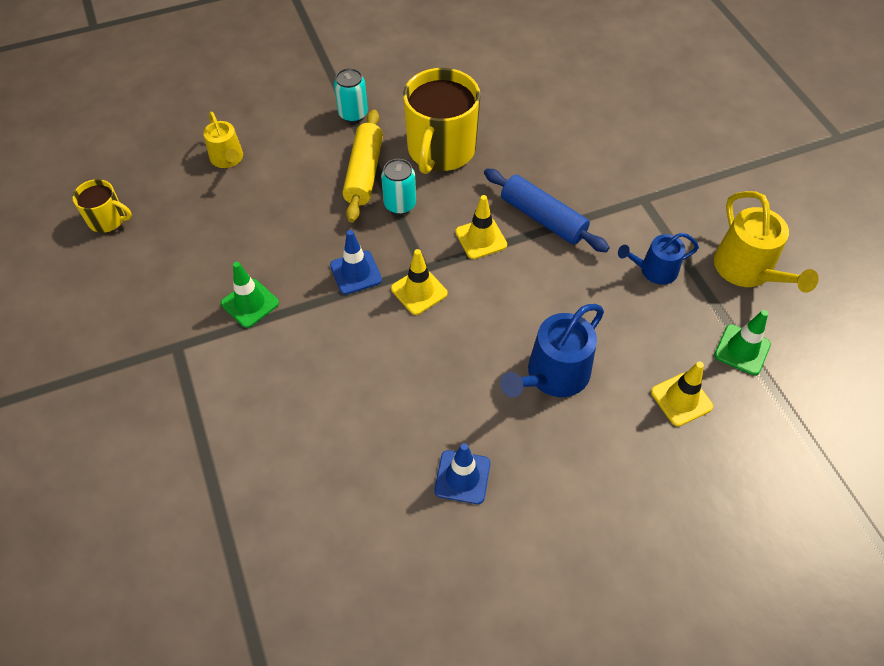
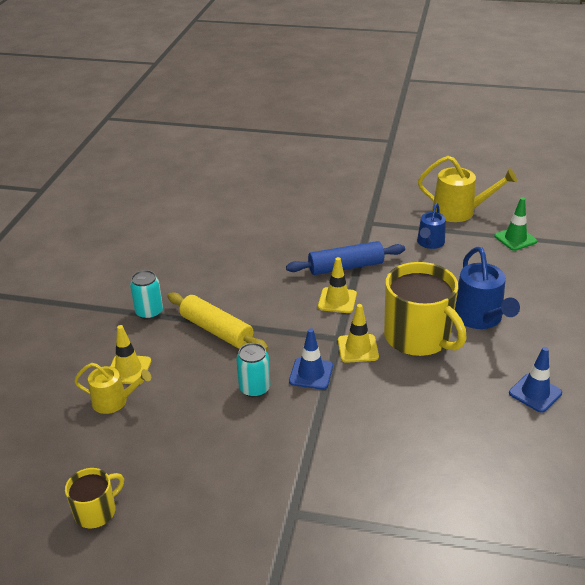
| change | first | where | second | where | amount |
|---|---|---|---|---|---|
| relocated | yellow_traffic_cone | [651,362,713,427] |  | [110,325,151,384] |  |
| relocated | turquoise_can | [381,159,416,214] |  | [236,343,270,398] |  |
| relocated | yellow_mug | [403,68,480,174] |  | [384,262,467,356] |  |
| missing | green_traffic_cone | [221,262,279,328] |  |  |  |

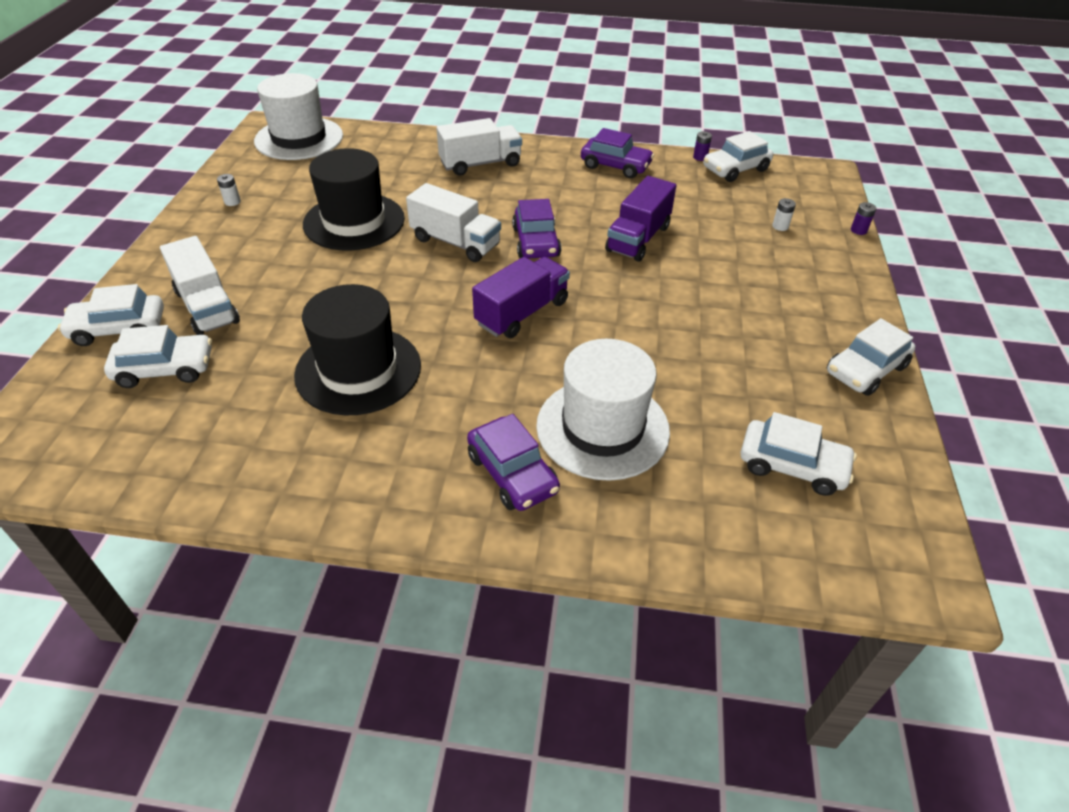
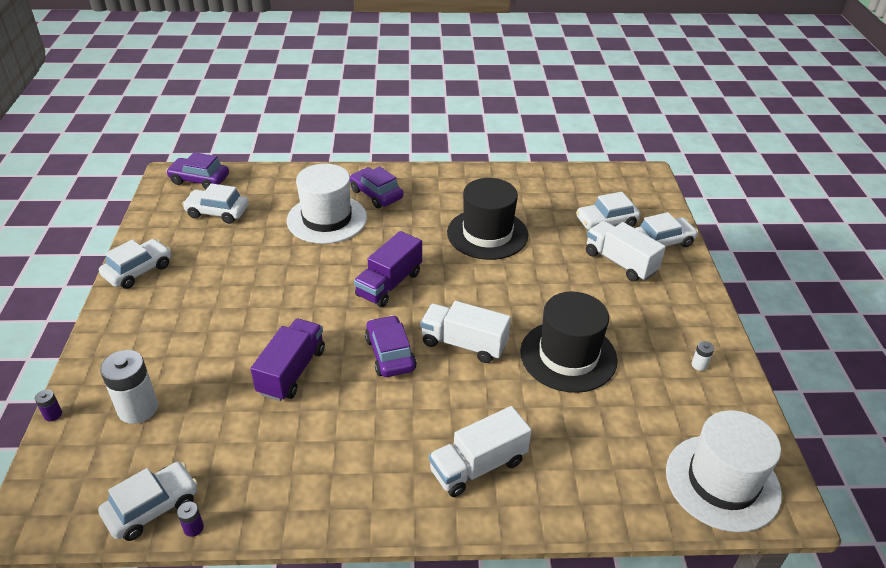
| change | first | where | second | where | amount |
|---|---|---|---|---|---|
| size | white_battery | [772,198,796,231] |  | [100,350,158,424] | x2.29 |
| relocated | purple_car | [581,128,654,178] |  | [166,152,229,189] |  |

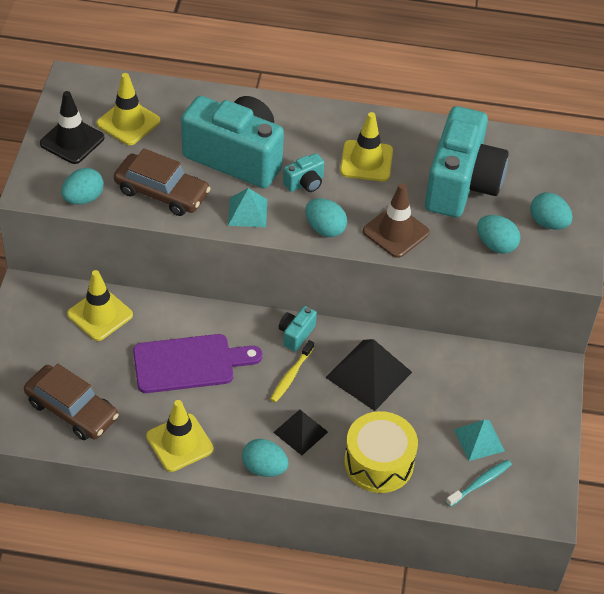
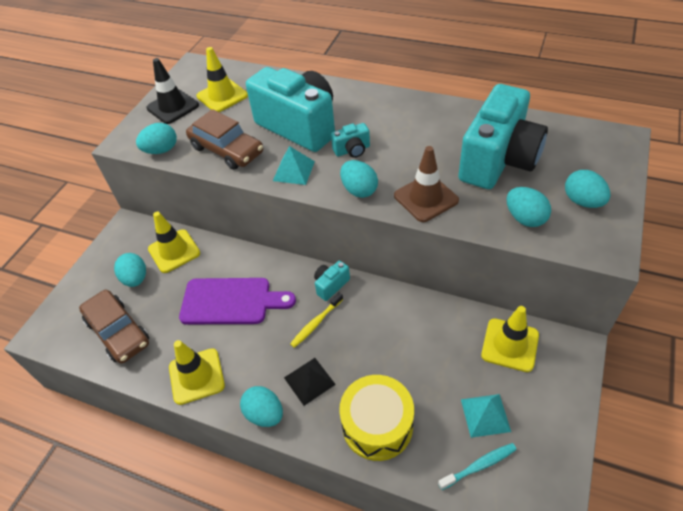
| change | first | where | second | where | amount |
|---|---|---|---|---|---|
| appeared |  |  | turquoise_egg | [114,253,146,287] |  |
| relocated | yellow_traffic_cone | [340,112,393,182] |  | [481,306,539,372] |  |
| missing | black_pyramid | [325,339,412,411] |  |  |  |

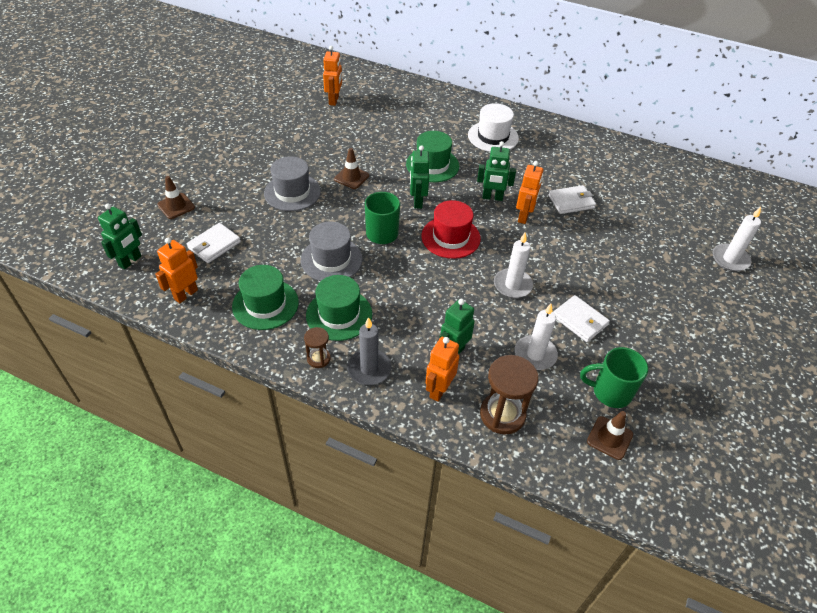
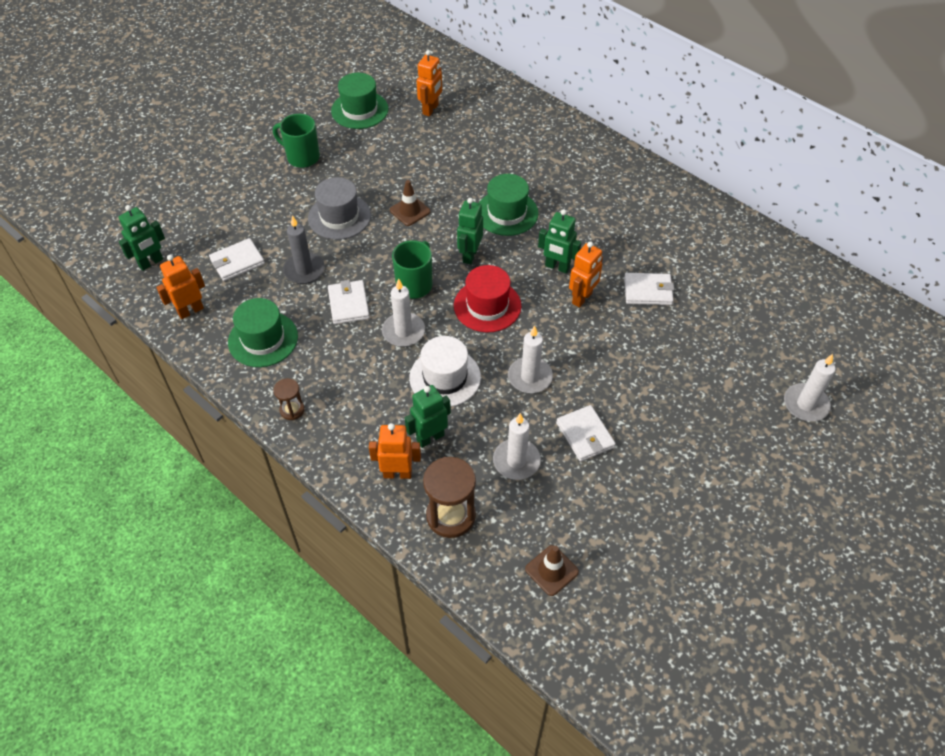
| change | first | where | second | where | amount |
|---|---|---|---|---|---|
| relocated | green_mug | [580,347,648,408] |  | [273,114,320,168] |  |
| relocated | grey_candle | [347,317,392,385] |  | [283,215,325,284] |  |
| exchanged | grey_hat | [301,222,363,281] | white_wallet | [328,280,370,324] |  |
| relocated | green_hat | [306,275,372,341] |  | [331,73,388,129] |  |
| spun | orange_robot | [425,337,459,402] |  | [369,423,421,479] | 45 degrees clockwise |
| appeared |  |  | white_candle | [382,278,425,347] |  |
| relocated | white_hat | [468,103,519,152] |  | [409,336,481,407] |  |
| missing | brown_traffic_cone | [157,176,195,219] |  |  |  |

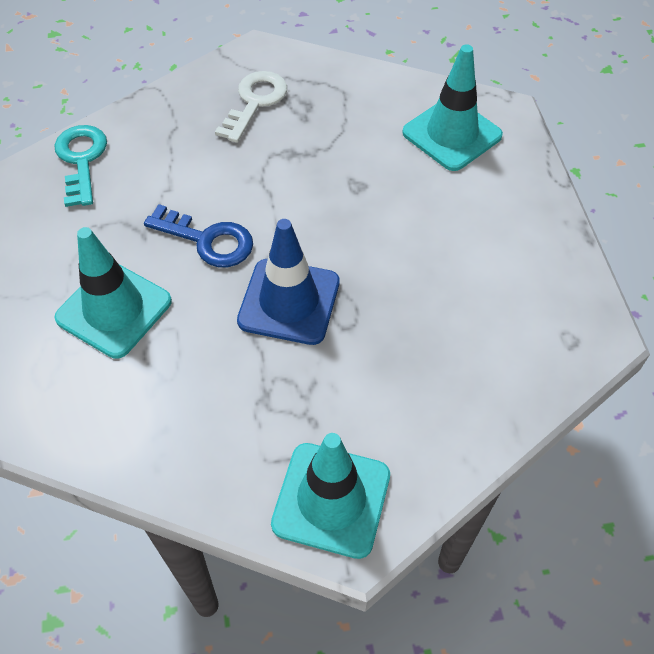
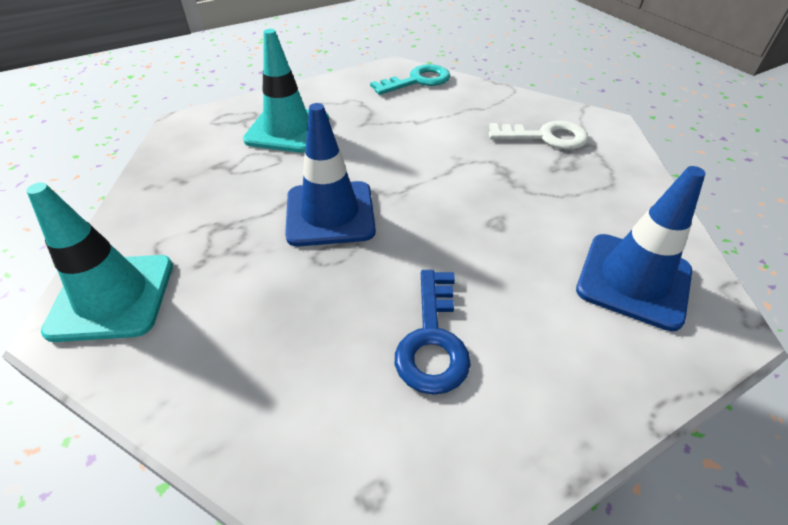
| change | first | where | second | where | amount |
|---|---|---|---|---|---|
| relocated | blue_key | [144,204,253,267] |  | [395,270,471,395] |  |
| colour | turquoise_traffic_cone | [402,44,503,171] | blue_traffic_cone | [576,166,706,331] |  |

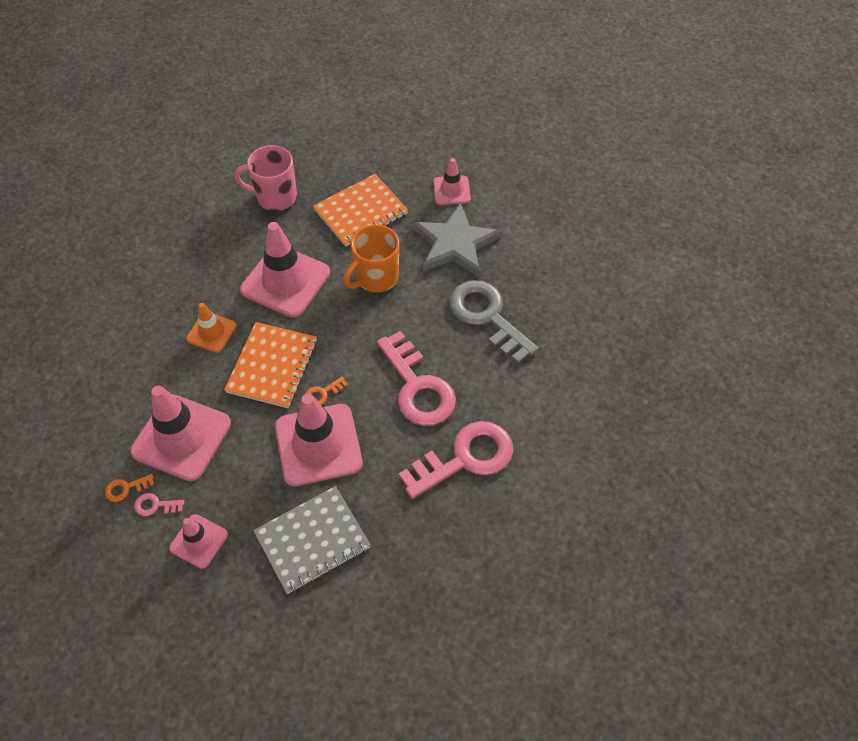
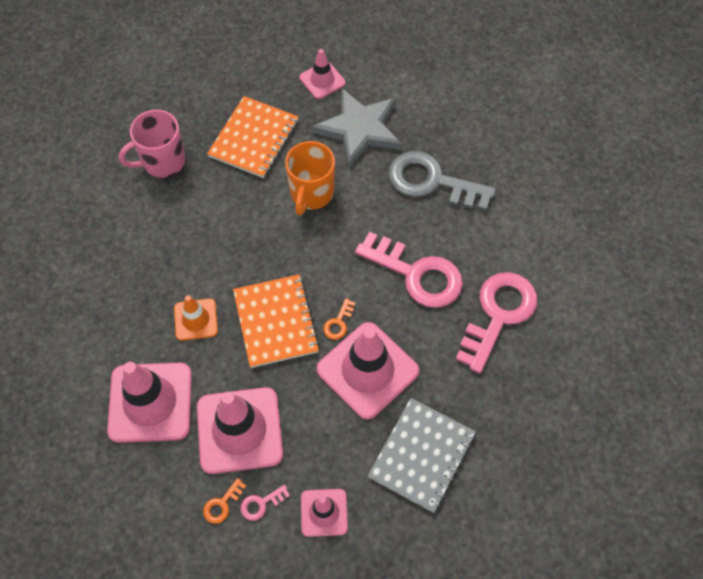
| change | first | where | second | where | amount |
|---|---|---|---|---|---|
| relocated | pink_traffic_cone | [240,222,330,318] |  | [107,362,192,443] |  |

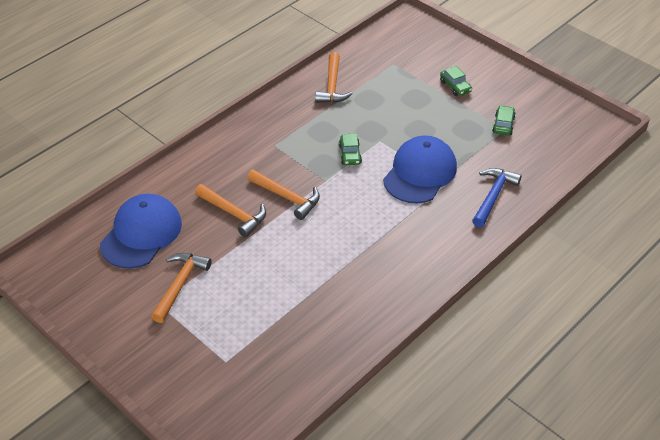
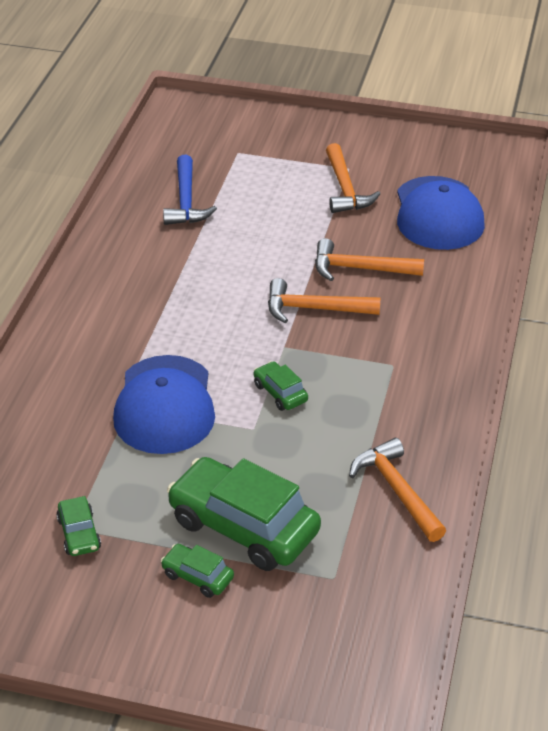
| change | first | where | second | where | amount |
|---|---|---|---|---|---|
| relocated | blue_hammer | [472,168,522,227] |  | [163,155,217,225] |  |
| appeared |  |  | green_car | [167,457,321,571] |  |

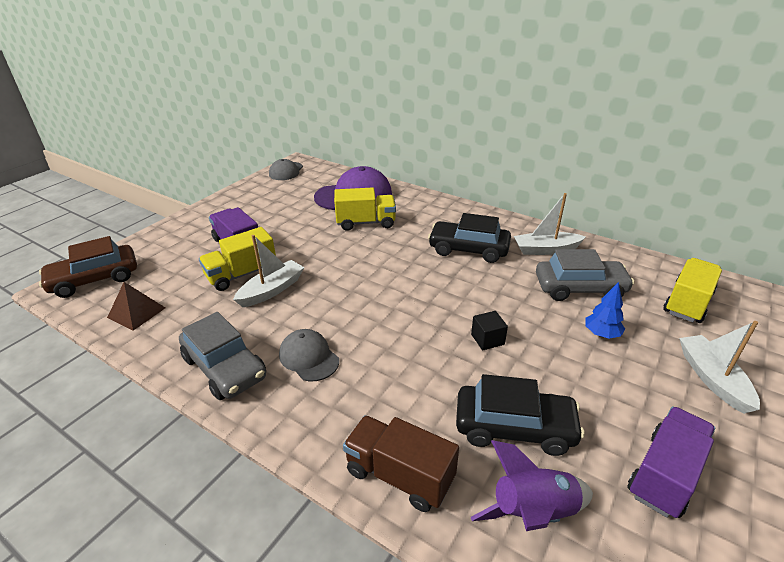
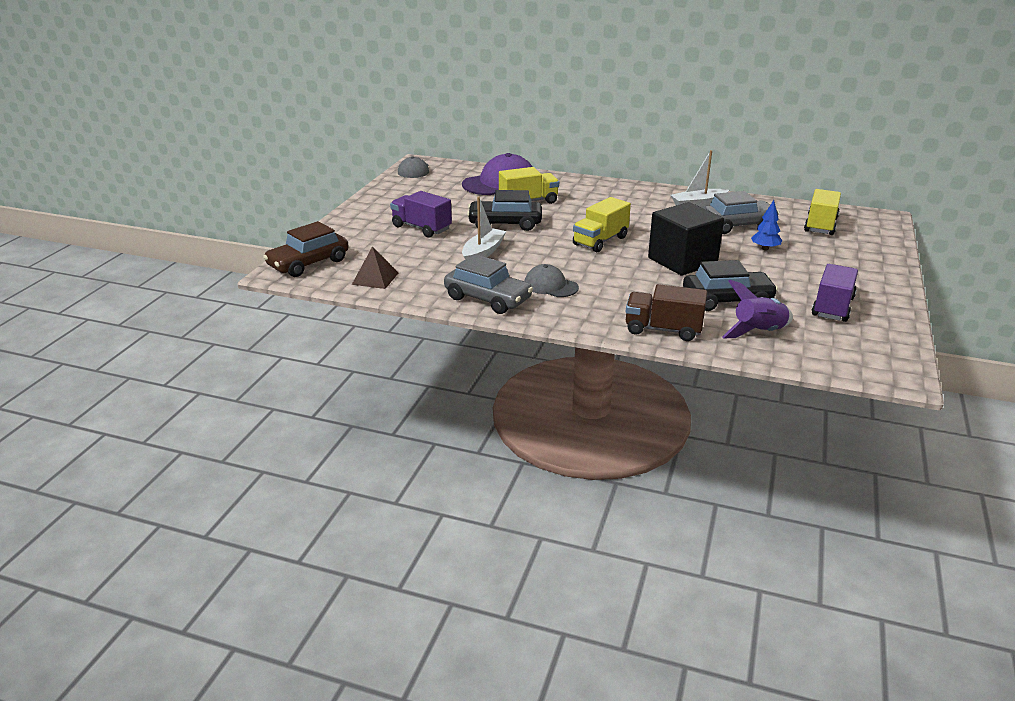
| change | first | where | second | where | amount |
|---|---|---|---|---|---|
| relocated | black_car | [428,213,511,263] |  | [467,190,542,231] |  |
| relocated | yellow_truck | [199,227,276,291] |  | [573,197,631,252] |  |
| size | black_cube | [471,311,508,350] |  | [648,202,724,276] | x2.43 |
| missing | white_boat | [679,321,760,414] |  |  |  |

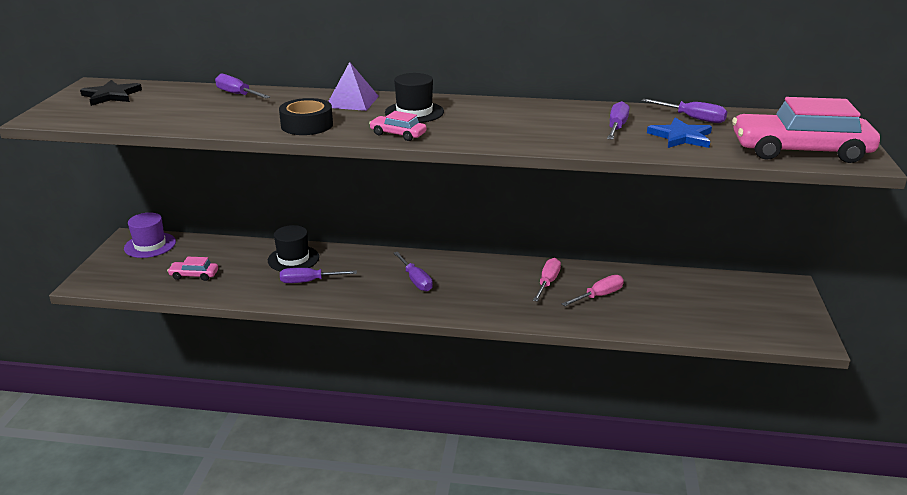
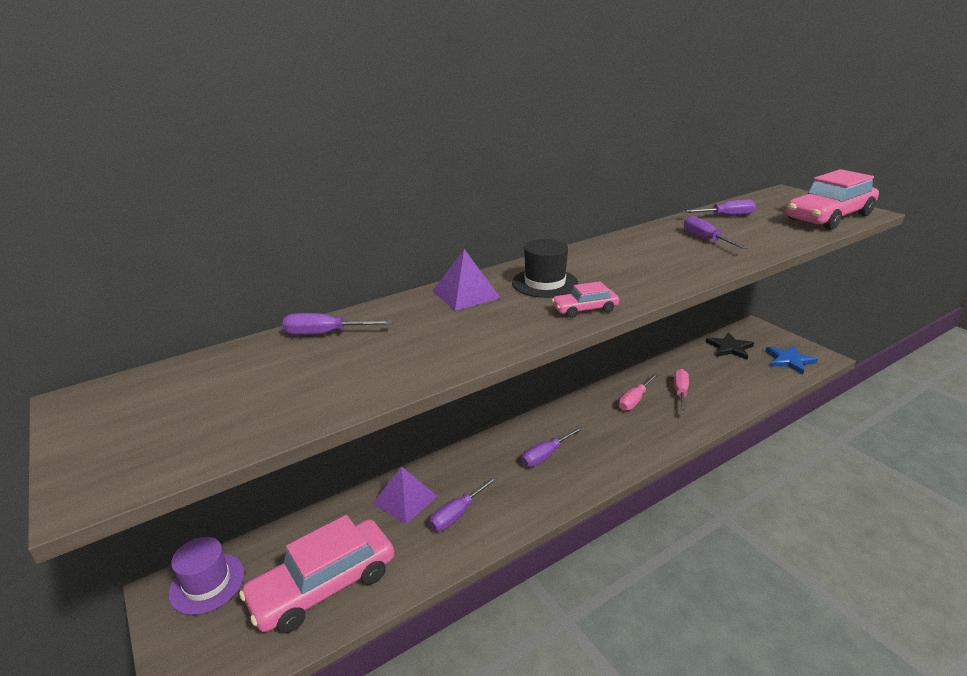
| change | first | where | second | where | amount |
|---|---|---|---|---|---|
| size | pink_car | [167,257,218,281] |  | [239,515,394,633] | x2.23 |
| exchanged | black_hat | [268,225,319,272] | purple_pyramid | [373,466,437,524] |  |
| spun | purple_screwdriver | [394,252,433,291] |  | [521,426,583,467] | 120 degrees clockwise |
| spun | pink_screwdriver | [533,258,561,302] |  | [619,373,658,411] | 120 degrees counterclockwise |
| relocated | black_star | [80,80,142,106] |  | [706,332,754,360] |  |
| relocated | blue_star | [647,118,712,148] |  | [766,346,818,374] |  |
| missing | black_tape | [279,98,333,135] |  |  |  |

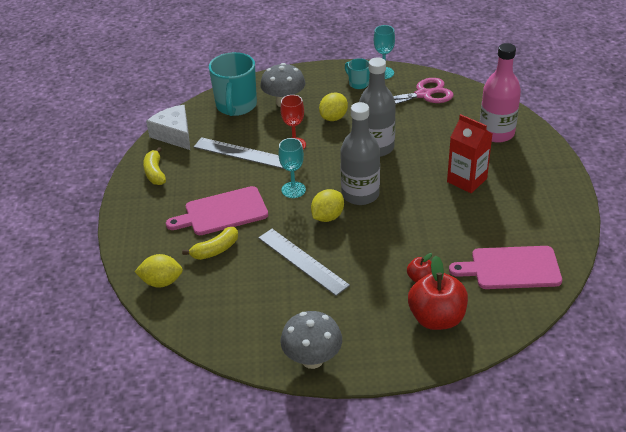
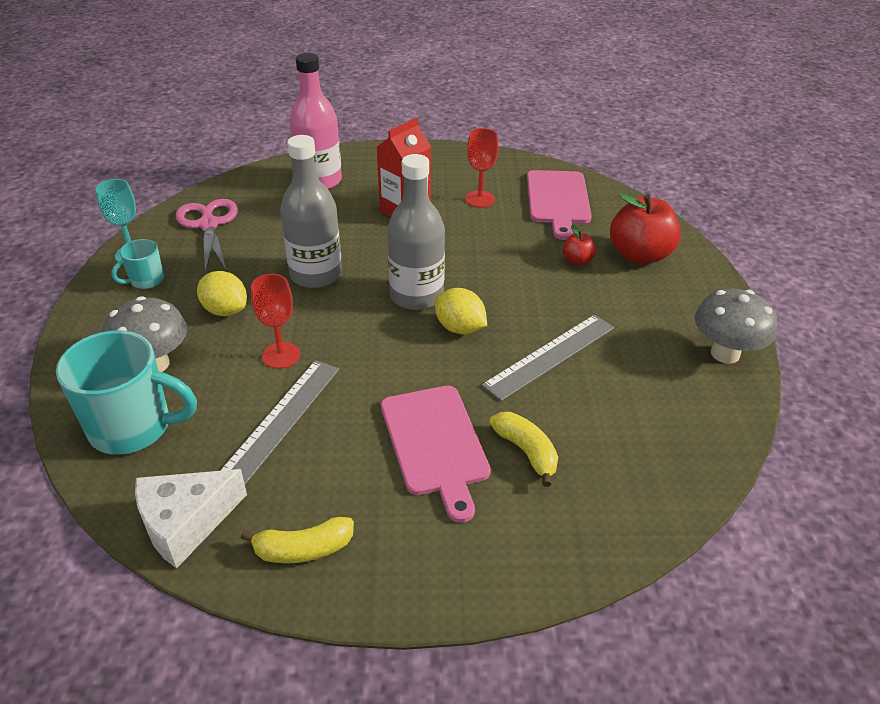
| change | first | where | second | where | amount |
|---|---|---|---|---|---|
| appeared |  |  | red_goblet | [465,128,499,208] |  |
| missing | yellow_lemon | [135,254,183,288] |  |  |  |
| missing | turquoise_goblet | [278,138,306,198] |  |  |  |

